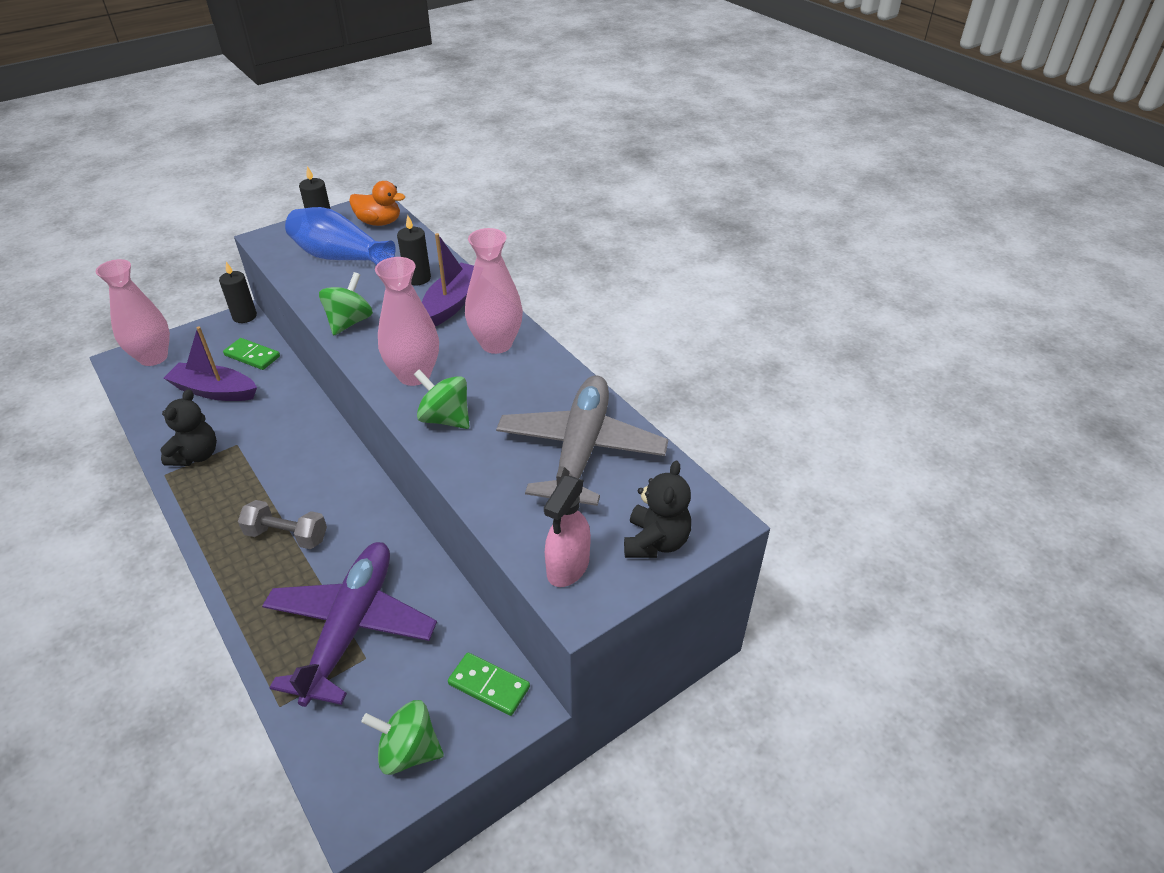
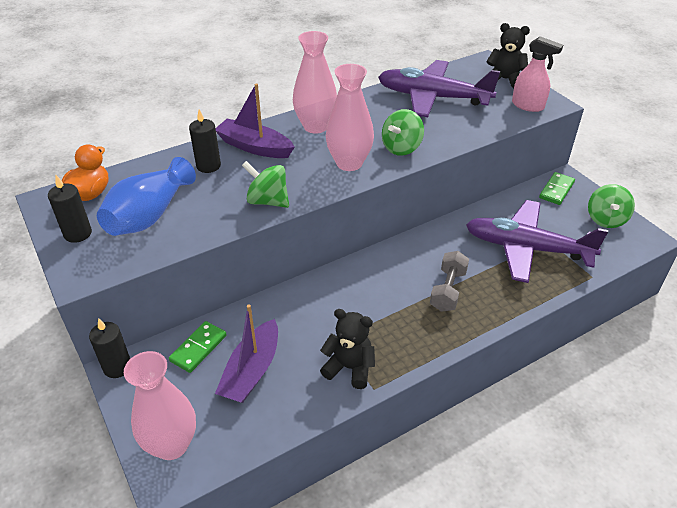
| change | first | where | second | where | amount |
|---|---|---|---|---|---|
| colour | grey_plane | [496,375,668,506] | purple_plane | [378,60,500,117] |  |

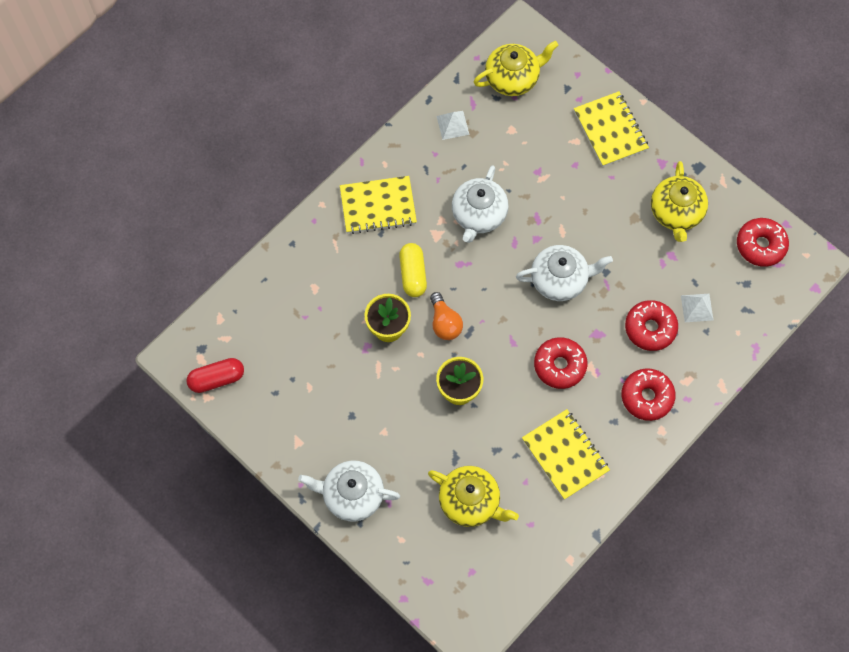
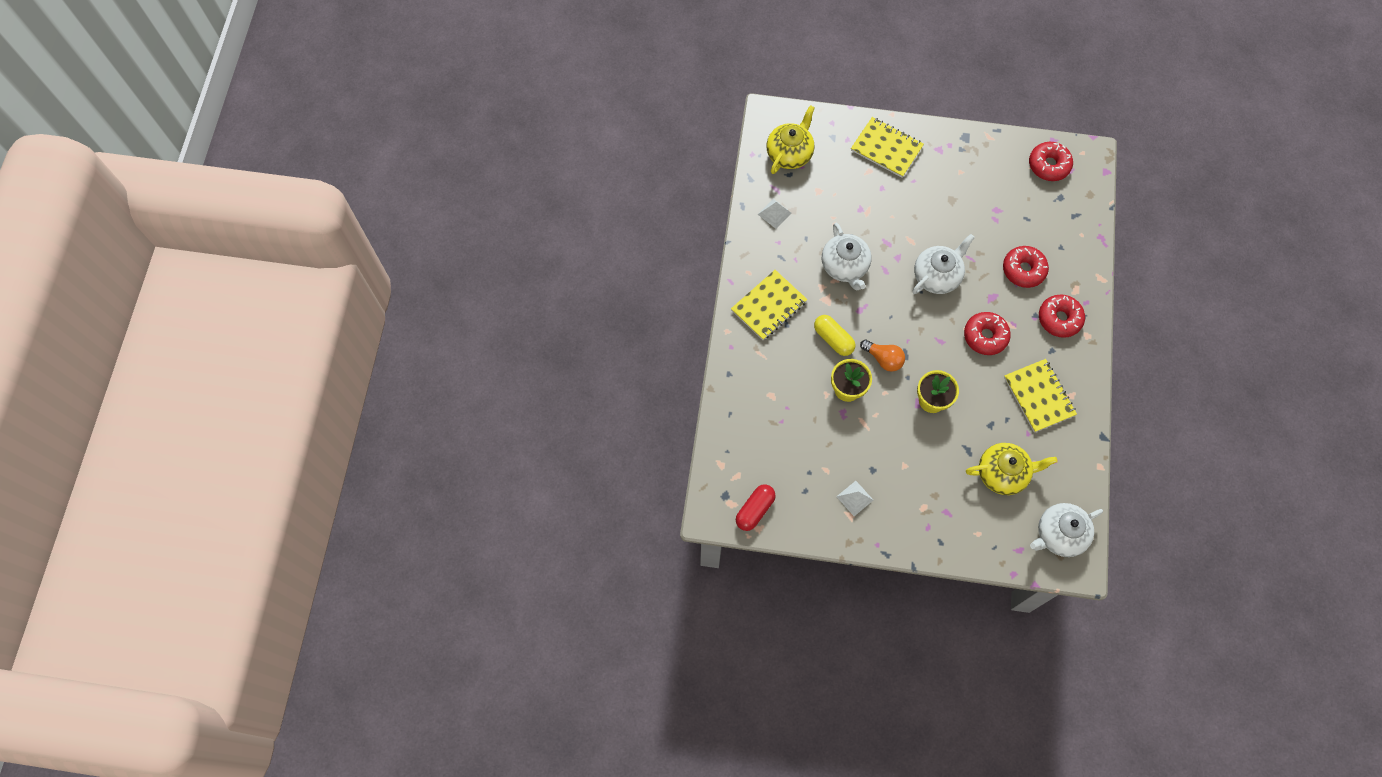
| change | first | where | second | where | amount |
|---|---|---|---|---|---|
| relocated | white_pyramid | [681,294,713,322] |  | [836,481,873,516] |  |
| spun | yellow_notebook | [522,409,610,500] |  | [1004,359,1077,432] | 45 degrees clockwise |
| relocated | white_teapot | [298,460,400,522] |  | [1030,503,1103,557] |  |
| missing | yellow_teapot | [651,161,708,242] |  |  |  |

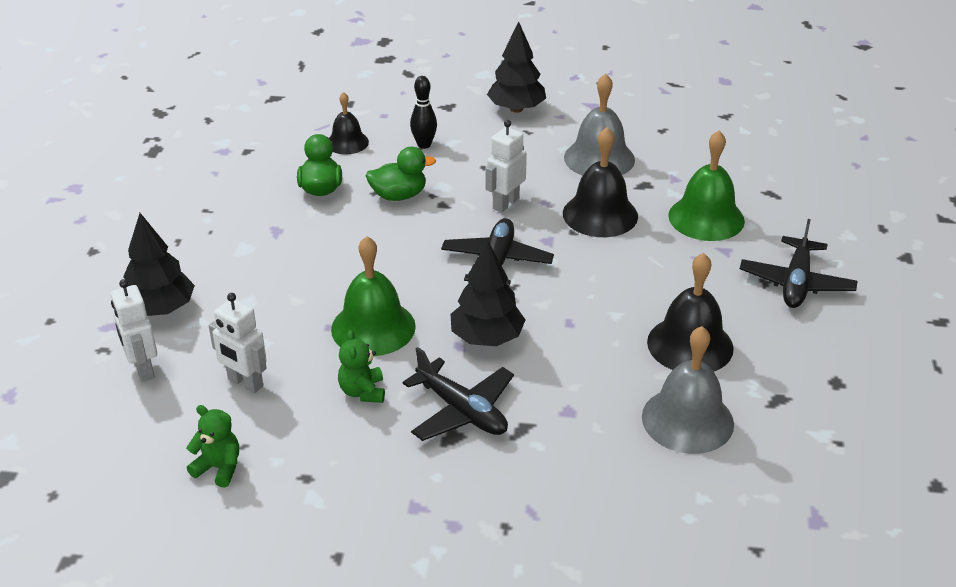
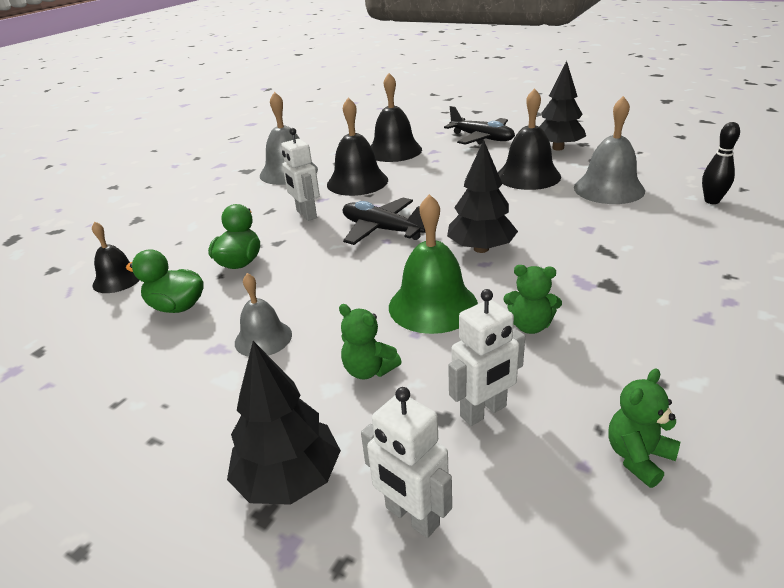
| change | first | where | second | where | amount |
|---|---|---|---|---|---|
| appeared |  |  | grey_bell | [235,273,292,357] |  |
| appeared |  |  | green_teddy_bear | [339,304,402,379] |  |
| spun | white_robot | [111,279,157,382] |  | [361,387,452,538] | 45 degrees clockwise |
| colour | green_bell | [668,131,745,241] | black_bell | [371,73,422,162] |  |
| relocated | black_tree | [487,21,546,113] |  | [539,61,586,150] |  |
| relocated | black_bowling_pin | [410,76,437,149] |  | [702,122,740,204] |  |
| missing | black_plane | [403,347,514,441] |  |  |  |

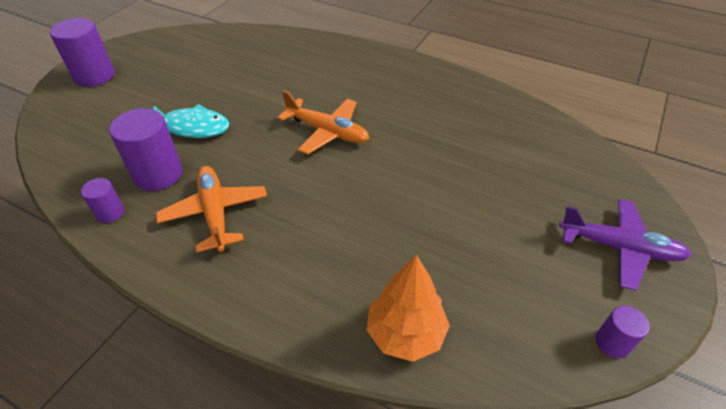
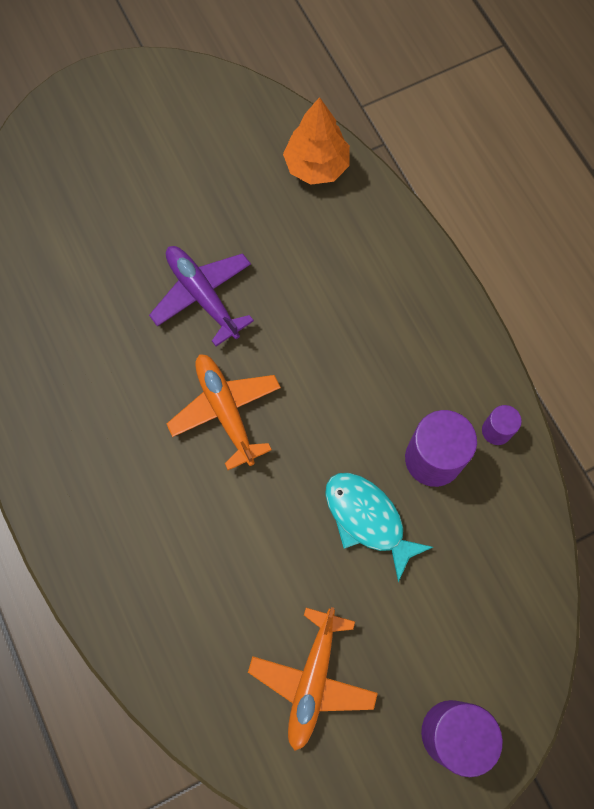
| change | first | where | second | where | amount |
|---|---|---|---|---|---|
| relocated | purple_plane | [559,199,691,291] |  | [149,246,254,346] |  |
| relocated | orange_plane | [156,166,267,252] |  | [248,607,378,751] |  |
| missing | purple_cylinder | [596,306,650,358] |  |  |  |

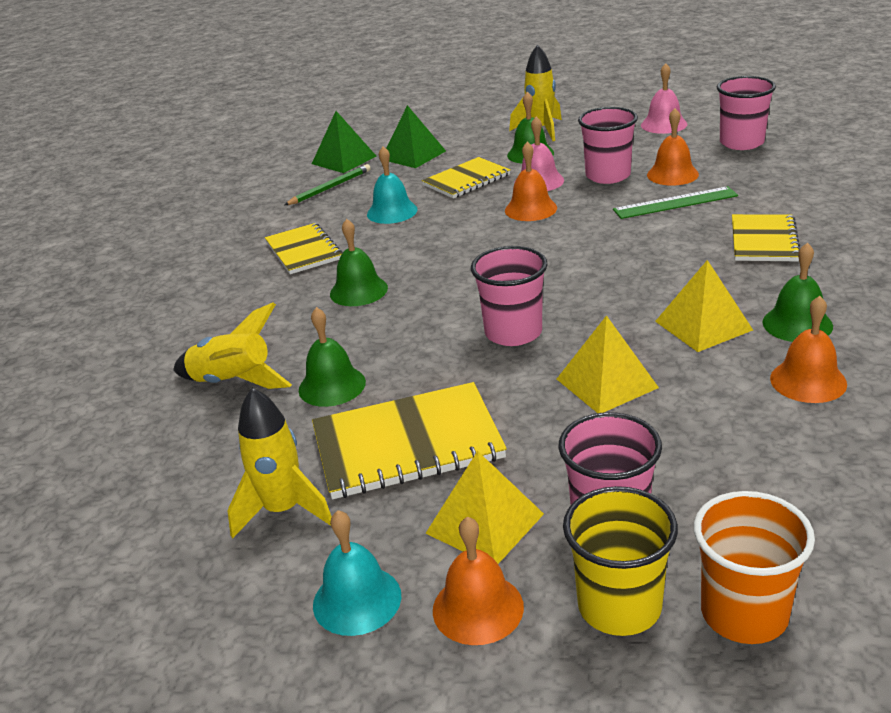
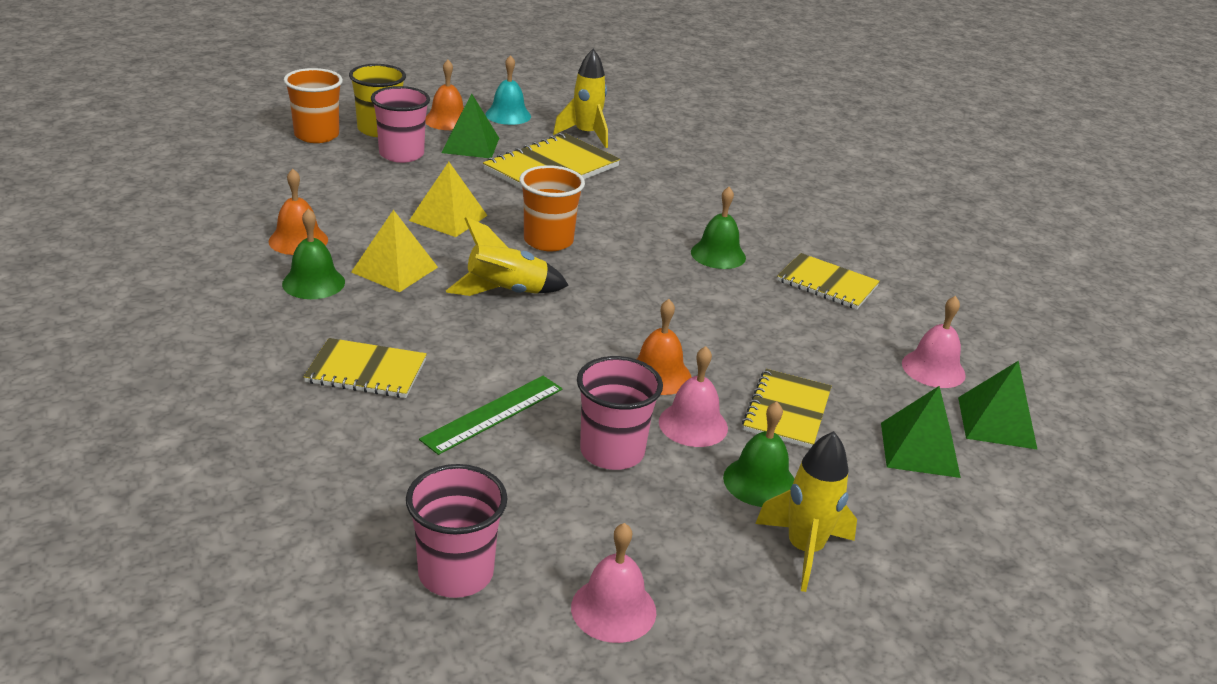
| change | first | where | second | where | amount |
|---|---|---|---|---|---|
| spun | yellow_notebook | [732,214,800,261] |  | [303,338,427,398] | 60 degrees counterclockwise |
| colour | yellow_pyramid | [425,451,544,564] | green_pyramid | [442,94,499,158] |  |
| relocated | yellow_rocket | [173,303,292,389] |  | [446,217,569,296] |  |
| colour | pink_cup | [471,246,548,346] | orange_cup | [519,165,585,251] |  |
| exchanged | green_pencil | [284,164,371,205] | pink_bell | [902,296,966,388] |  |
| missing | green_bell | [299,307,366,407] |  |  |  |
| missing | turquoise_bell | [367,147,418,224] |  |  |  |
| missing | orange_bell | [647,108,699,186] |  |  |  |

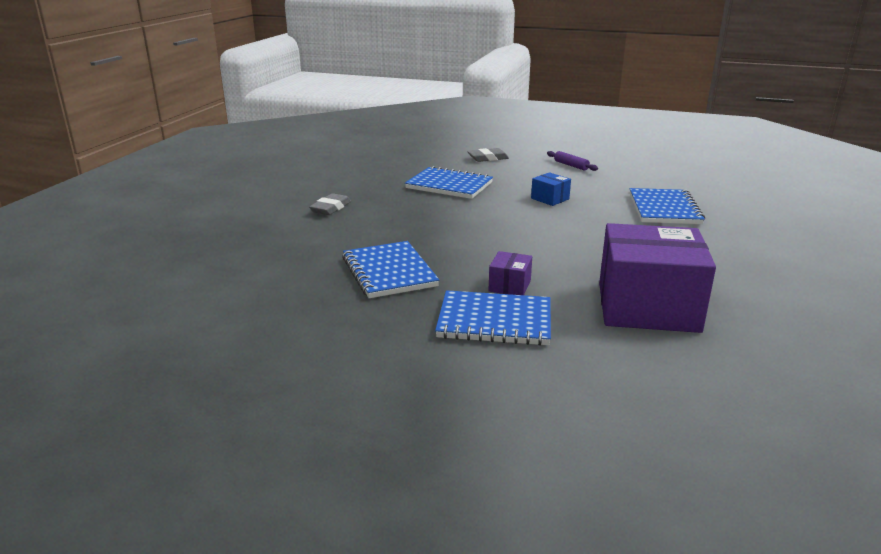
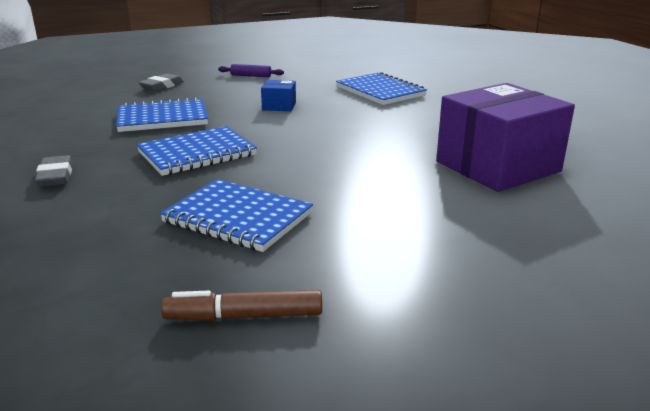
| change | first | where | second | where | amount |
|---|---|---|---|---|---|
| relocated | blue_notebook | [435,290,551,346] |  | [136,126,257,176] |  |
| appeared |  |  | brown_marker | [161,290,322,321] |  |
| missing | purple_box | [488,251,532,295] |  |  |  |

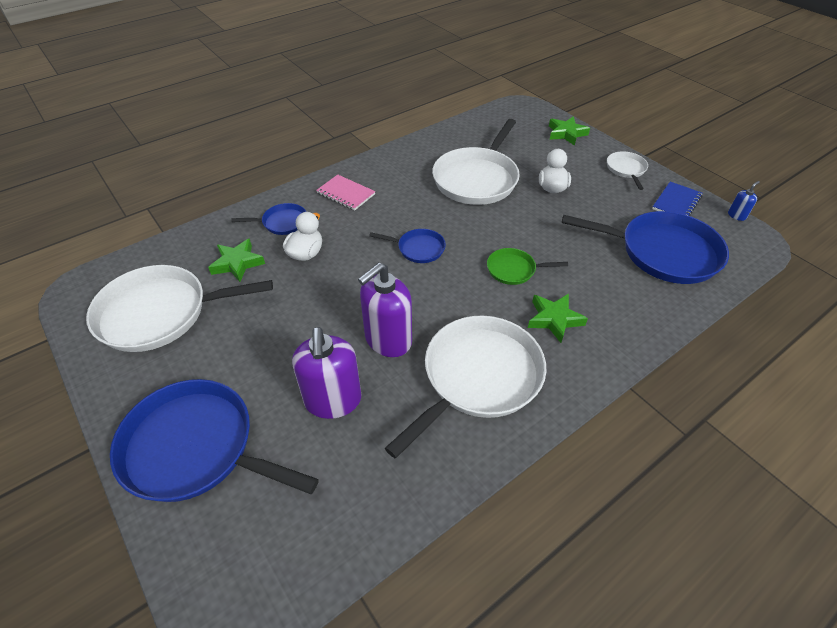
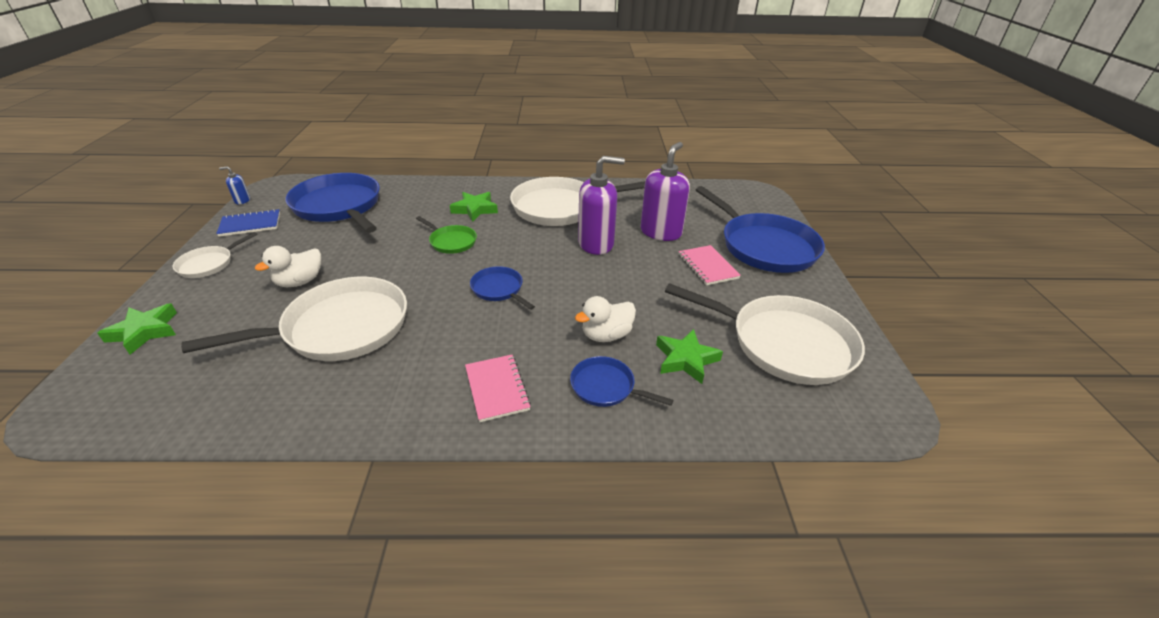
| change | first | where | second | where | amount |
|---|---|---|---|---|---|
| appeared |  |  | pink_notebook | [679,245,741,285] |  |

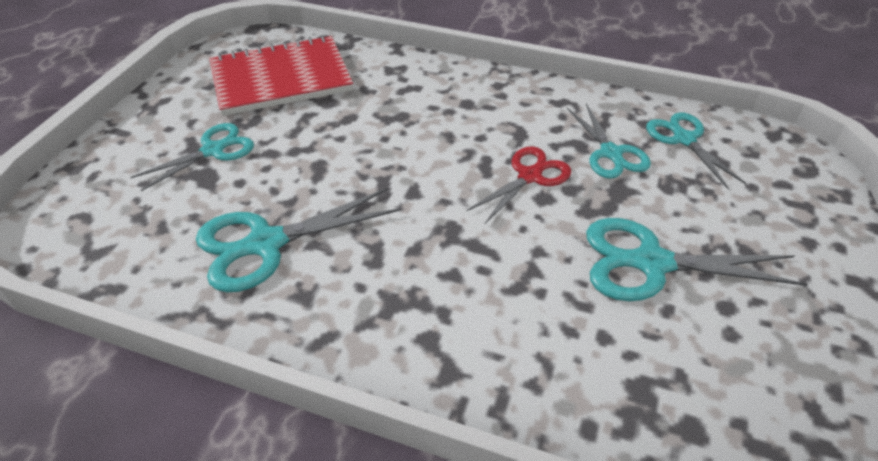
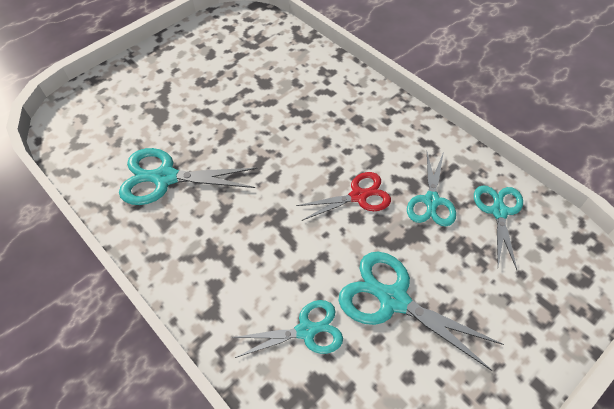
| change | first | where | second | where | amount |
|---|---|---|---|---|---|
| relocated | turquoise_scissors | [131,123,254,191] |  | [231,300,343,358] |  |
| missing | red_notebook | [209,35,353,116] |  |  |  |

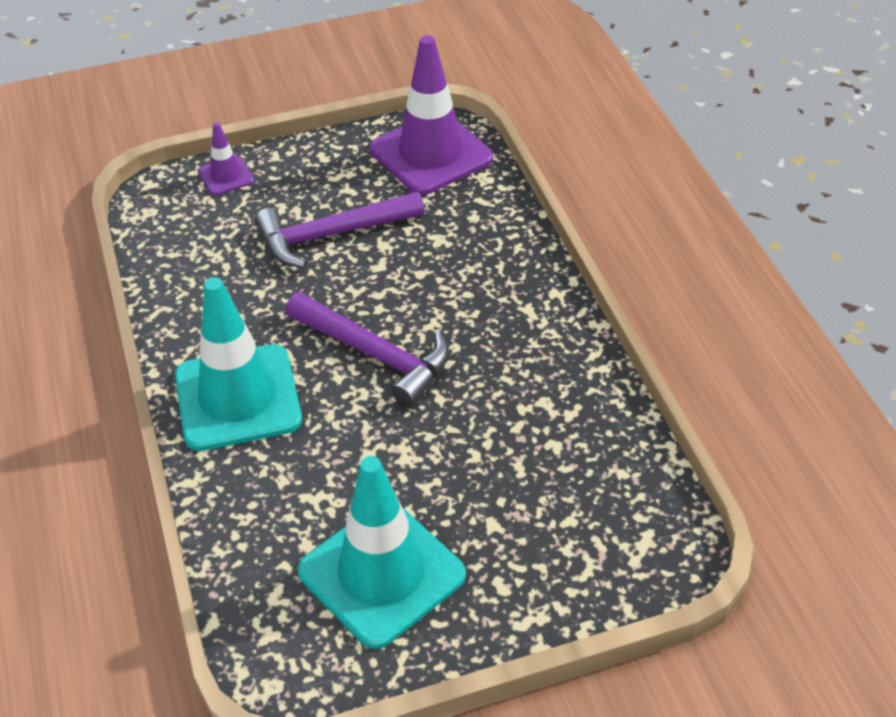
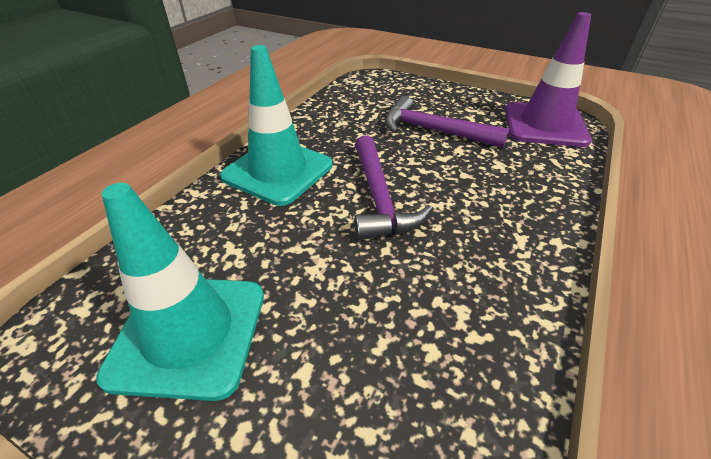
| change | first | where | second | where | amount |
|---|---|---|---|---|---|
| missing | purple_traffic_cone | [198,122,254,195] |  |  |  |

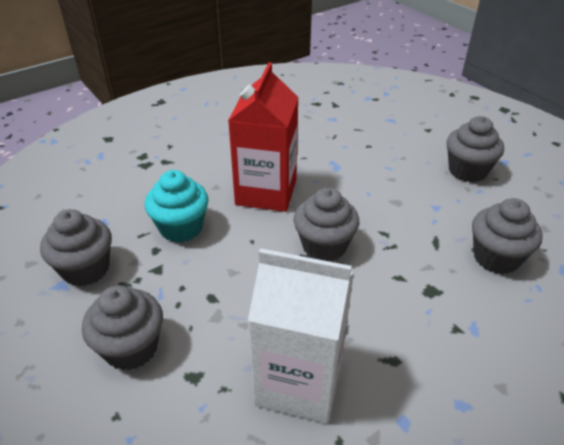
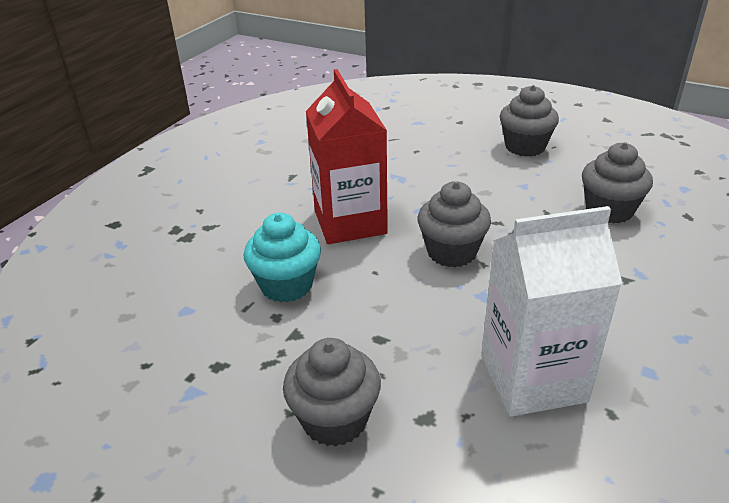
| change | first | where | second | where | amount |
|---|---|---|---|---|---|
| missing | grey_cupcake | [40,209,112,286] |  |  |  |

